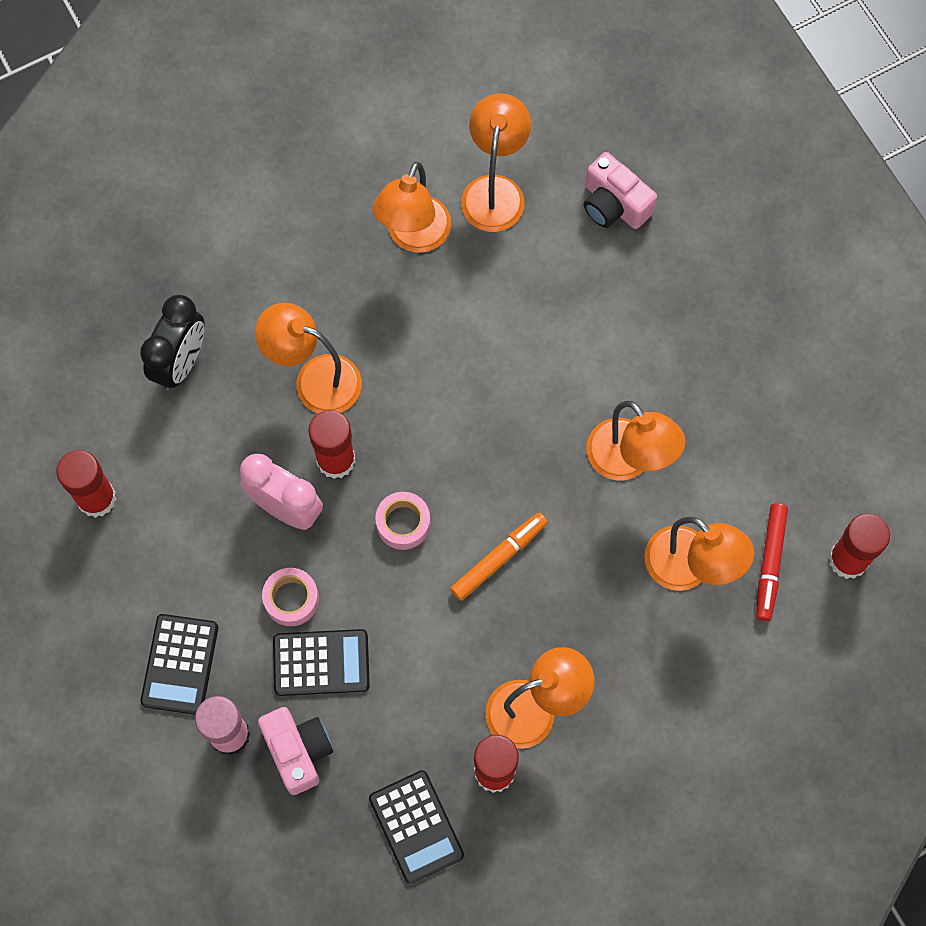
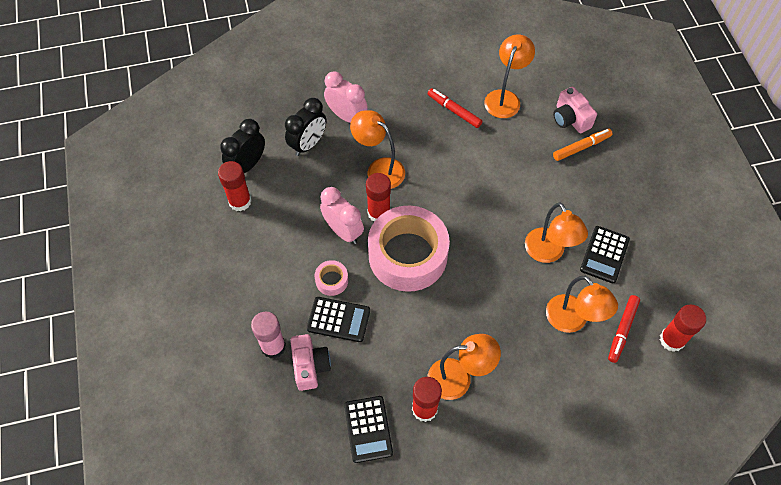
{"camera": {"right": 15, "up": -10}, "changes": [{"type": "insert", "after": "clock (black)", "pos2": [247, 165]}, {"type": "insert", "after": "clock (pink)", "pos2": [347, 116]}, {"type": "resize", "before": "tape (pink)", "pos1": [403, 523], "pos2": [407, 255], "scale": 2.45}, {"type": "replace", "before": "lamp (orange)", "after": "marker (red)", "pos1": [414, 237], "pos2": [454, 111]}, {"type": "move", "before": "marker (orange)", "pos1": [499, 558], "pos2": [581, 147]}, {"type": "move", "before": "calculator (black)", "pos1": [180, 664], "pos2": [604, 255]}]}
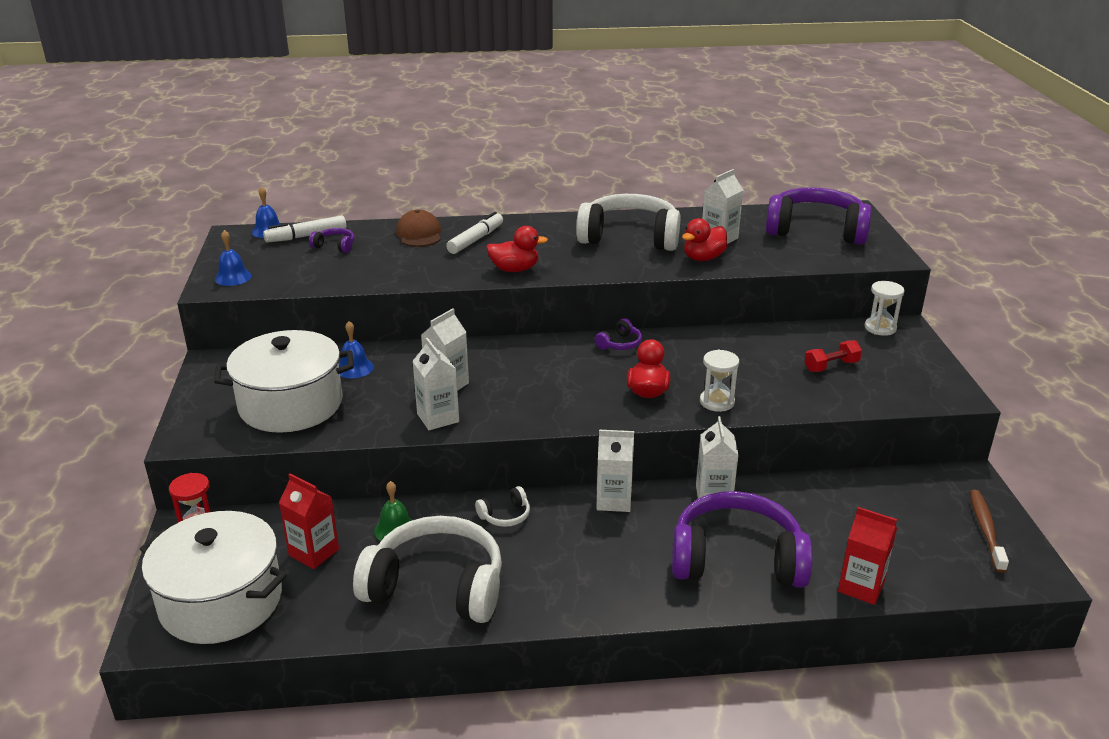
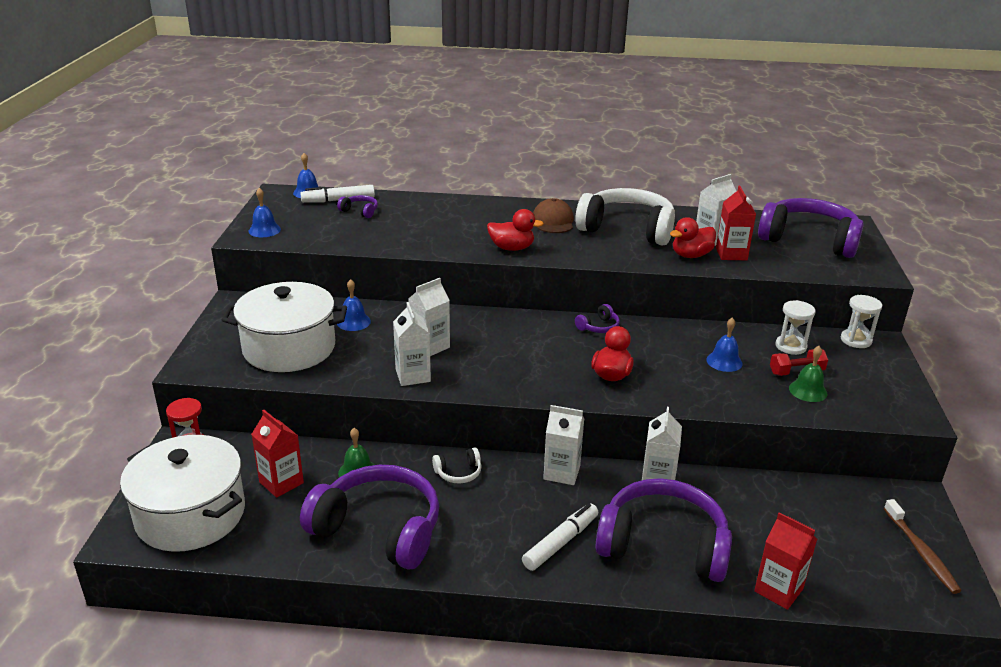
{"camera": {"right": 10, "up": 0}, "changes": [{"type": "recolor", "before": "headphones (white)", "after": "headphones (purple)", "pos1": [436, 586], "pos2": [379, 529]}, {"type": "move", "before": "marker (white)", "pos1": [476, 240], "pos2": [561, 542]}, {"type": "move", "before": "cap (brown)", "pos1": [419, 234], "pos2": [553, 221]}, {"type": "insert", "after": "bell (blue)", "pos2": [724, 361]}, {"type": "insert", "after": "carton (red)", "pos2": [731, 254]}, {"type": "move", "before": "hourglass (white)", "pos1": [717, 402], "pos2": [790, 346]}, {"type": "insert", "after": "bell (green)", "pos2": [808, 391]}, {"type": "rotate", "before": "toothbrush (brown)", "pos1": [985, 530], "pos2": [921, 552], "turn": 150}]}
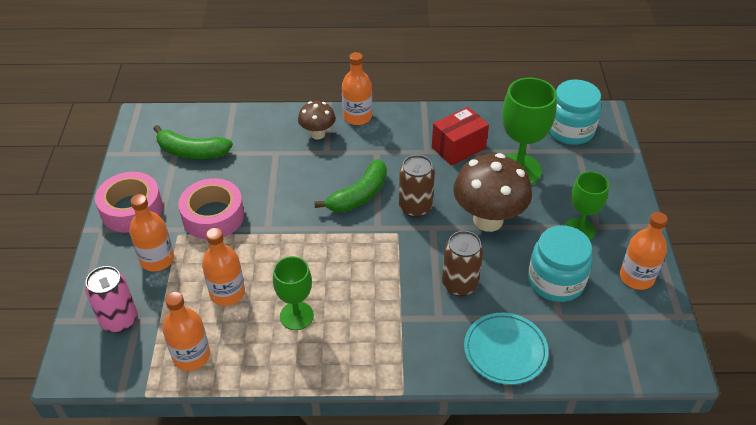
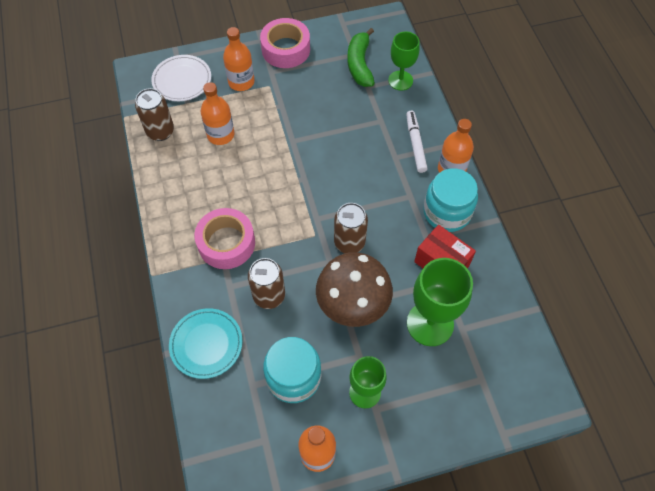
{"camera": {"right": 75, "up": 15}, "changes": [{"type": "replace", "before": "bottle (orange)", "after": "can (brown)", "pos1": [191, 356], "pos2": [160, 131]}, {"type": "replace", "before": "can (pink)", "after": "plate (white)", "pos1": [119, 320], "pos2": [182, 80]}, {"type": "move", "before": "tape (pink)", "pos1": [213, 216], "pos2": [226, 243]}, {"type": "move", "before": "goblet (green)", "pos1": [296, 316], "pos2": [400, 80]}, {"type": "replace", "before": "mushroom (brown)", "after": "marker (white)", "pos1": [317, 134], "pos2": [415, 144]}, {"type": "move", "before": "jar (turquoise)", "pos1": [570, 130], "pos2": [447, 212]}, {"type": "delete", "before": "banana (green)", "pos1": [359, 195]}]}
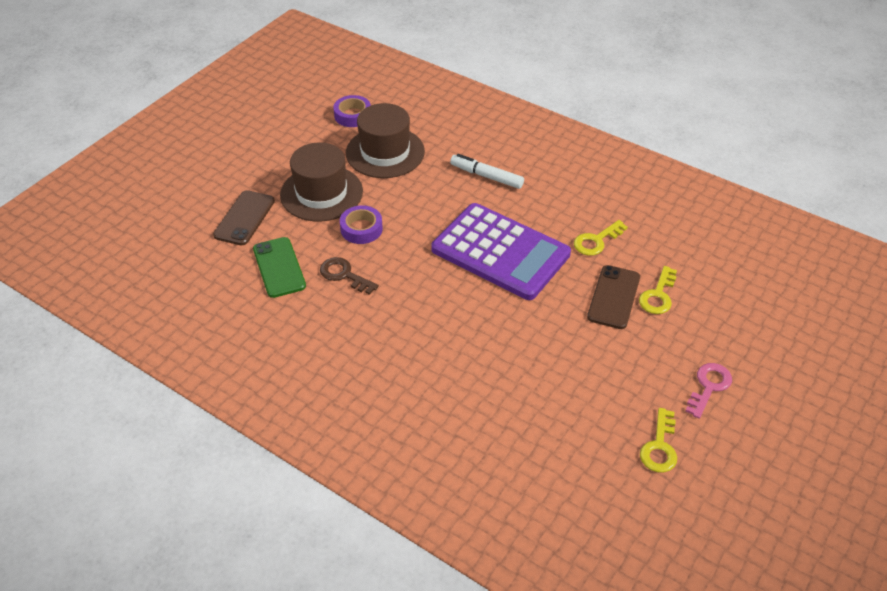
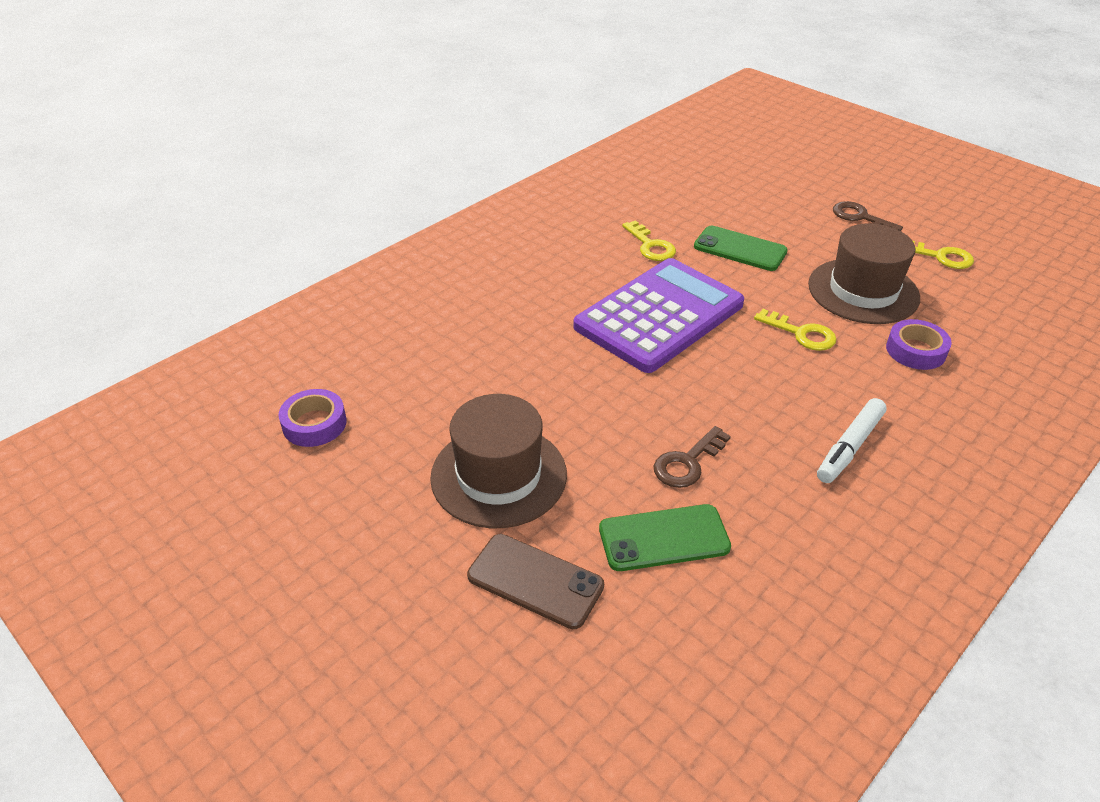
{"camera": {"right": -80, "up": -5}, "changes": [{"type": "recolor", "before": "phone (brown)", "after": "phone (green)", "pos1": [613, 297], "pos2": [740, 249]}, {"type": "move", "before": "key (yellow)", "pos1": [658, 295], "pos2": [801, 334]}, {"type": "move", "before": "hat (brown)", "pos1": [385, 152], "pos2": [863, 291]}, {"type": "move", "before": "marker (white)", "pos1": [486, 176], "pos2": [849, 447]}, {"type": "recolor", "before": "key (pink)", "after": "key (brown)", "pos1": [709, 386], "pos2": [860, 217]}, {"type": "move", "before": "tape (purple)", "pos1": [361, 229], "pos2": [915, 350]}]}
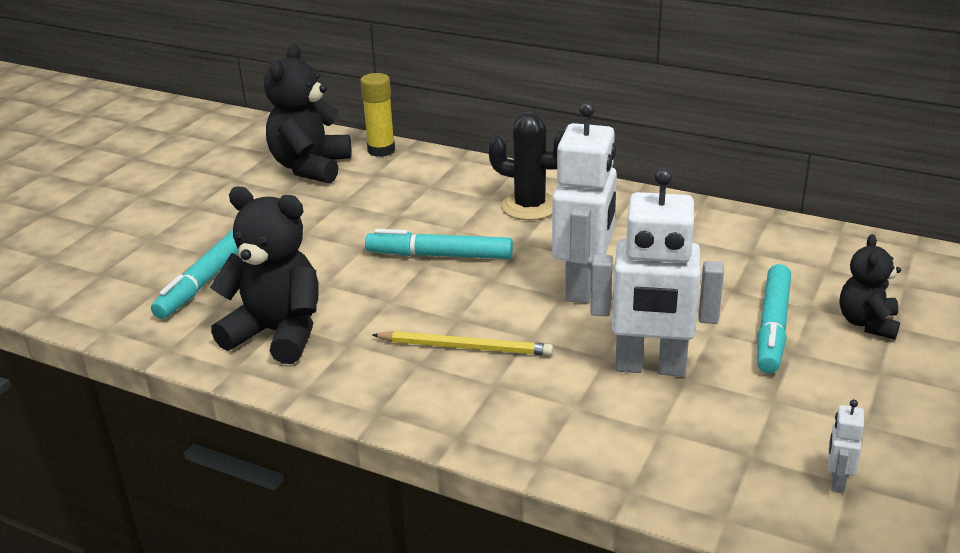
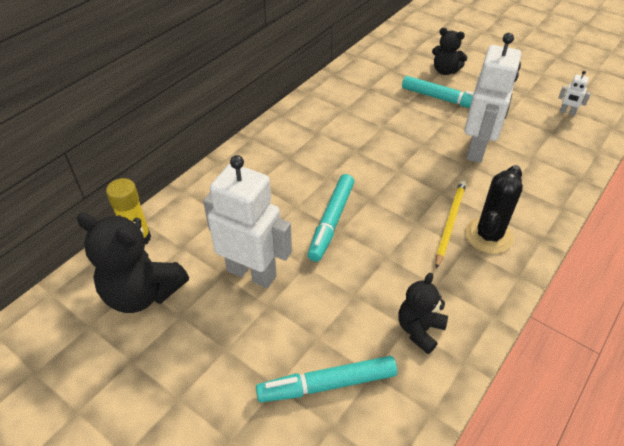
{"camera": {"right": -80, "up": 15}, "changes": [{"type": "move", "before": "robot (white)", "pos1": [583, 286], "pos2": [252, 273]}, {"type": "rotate", "before": "marker (turquoise)", "pos1": [205, 281], "pos2": [327, 384], "turn": 135}, {"type": "resize", "before": "teddy bear (black)", "pos1": [277, 333], "pos2": [419, 330], "scale": 0.59}, {"type": "move", "before": "cactus (black)", "pos1": [529, 206], "pos2": [488, 236]}]}
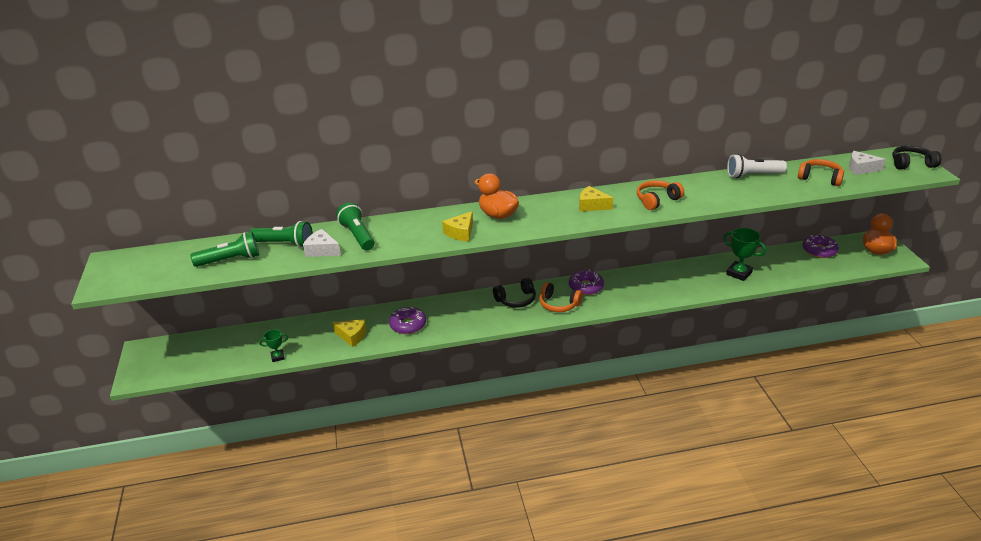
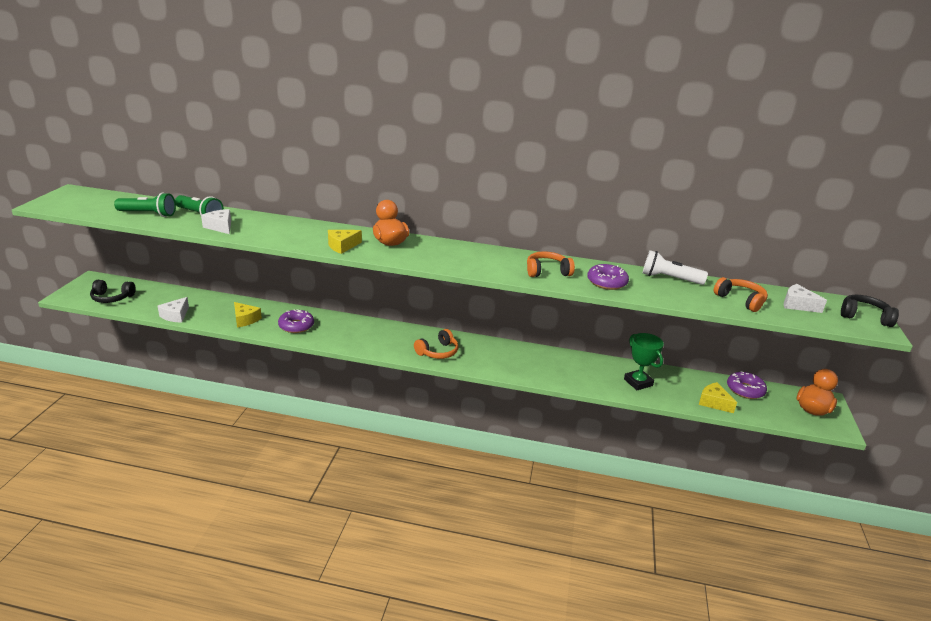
{"camera": {"right": 20, "up": -5}, "changes": [{"type": "move", "before": "headphones (black)", "pos1": [516, 300], "pos2": [112, 298]}, {"type": "replace", "before": "trophy (green)", "after": "cheese (white)", "pos1": [277, 357], "pos2": [175, 315]}, {"type": "rotate", "before": "headphones (orange)", "pos1": [558, 304], "pos2": [438, 352], "turn": -90}, {"type": "move", "before": "donut (purple)", "pos1": [586, 287], "pos2": [607, 282]}, {"type": "move", "before": "cheese (yellow)", "pos1": [592, 205], "pos2": [713, 402]}, {"type": "delete", "before": "flashlight (green)", "pos1": [357, 235]}]}
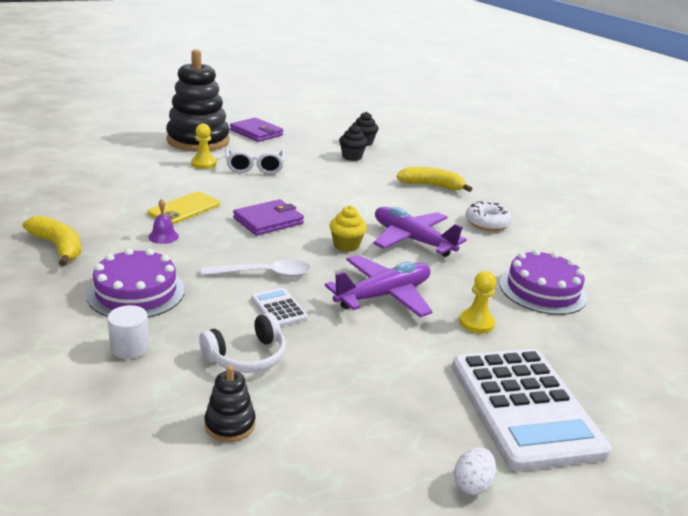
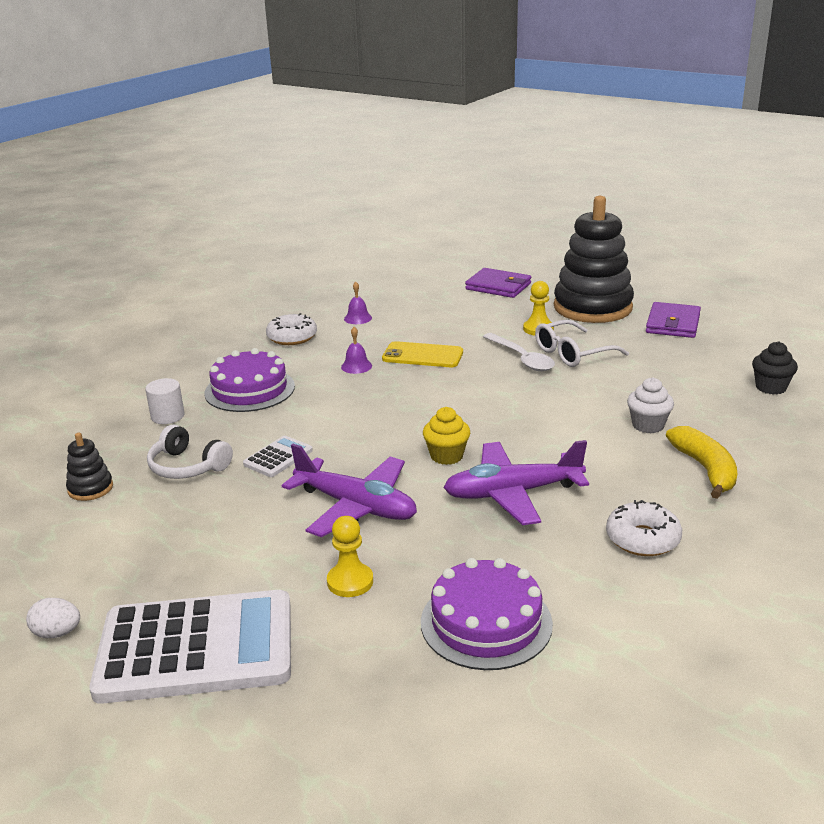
{"camera": {"right": 70, "up": 0}, "changes": [{"type": "rotate", "before": "calculator (white)", "pos1": [524, 408], "pos2": [196, 648], "turn": -150}, {"type": "replace", "before": "banana (yellow)", "after": "donut (white)", "pos1": [58, 247], "pos2": [292, 337]}, {"type": "insert", "after": "bell (purple)", "pos2": [358, 318]}, {"type": "rotate", "before": "plane (purple)", "pos1": [412, 240], "pos2": [513, 493], "turn": -120}, {"type": "move", "before": "wallet (purple)", "pos1": [268, 221], "pos2": [498, 286]}, {"type": "move", "before": "spoon (white)", "pos1": [265, 274], "pos2": [522, 359]}, {"type": "insert", "after": "cupcake (white)", "pos2": [648, 425]}, {"type": "delete", "before": "cupcake (black)", "pos1": [352, 157]}]}
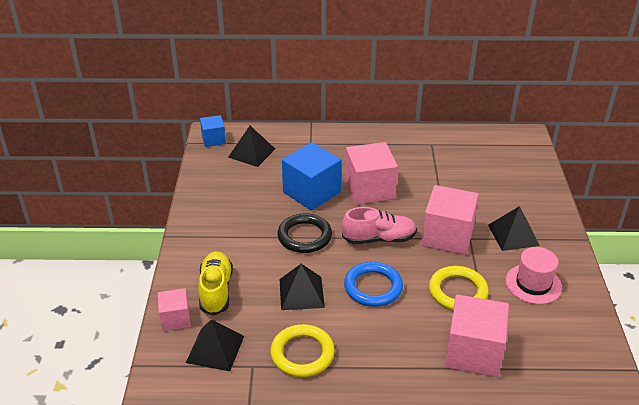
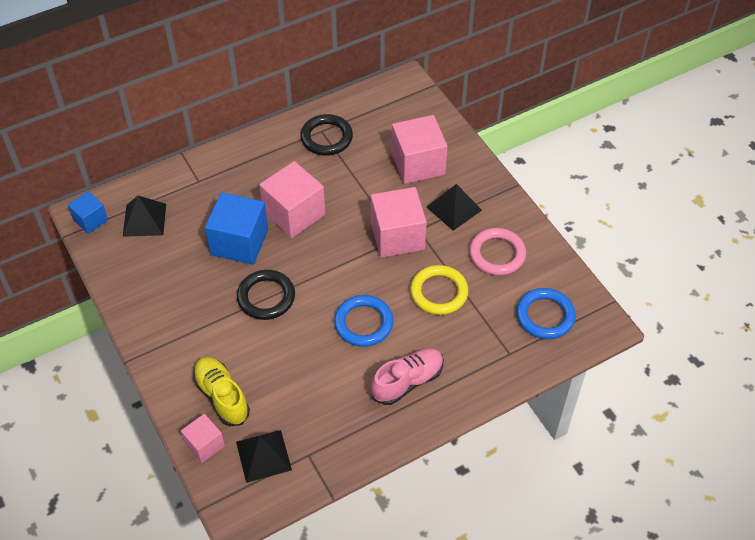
{"camera": {"right": -30, "up": 15}, "changes": [{"type": "insert", "after": "ring (black)", "pos2": [326, 138]}, {"type": "move", "before": "shoe (pink)", "pos1": [379, 239], "pos2": [408, 381]}, {"type": "move", "before": "cube (pink)", "pos1": [473, 352], "pos2": [418, 164]}, {"type": "replace", "before": "hat (pink)", "after": "ring (pink)", "pos1": [533, 284], "pos2": [497, 254]}, {"type": "insert", "after": "ring (blue)", "pos2": [545, 316]}, {"type": "delete", "before": "ring (yellow)", "pos1": [302, 353]}, {"type": "delete", "before": "pyramid (black)", "pos1": [301, 293]}]}
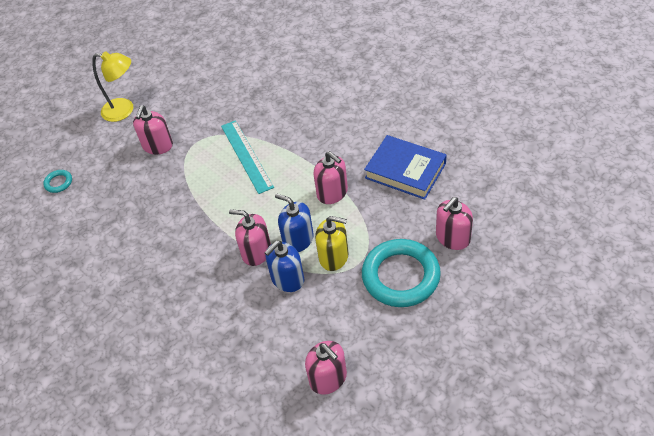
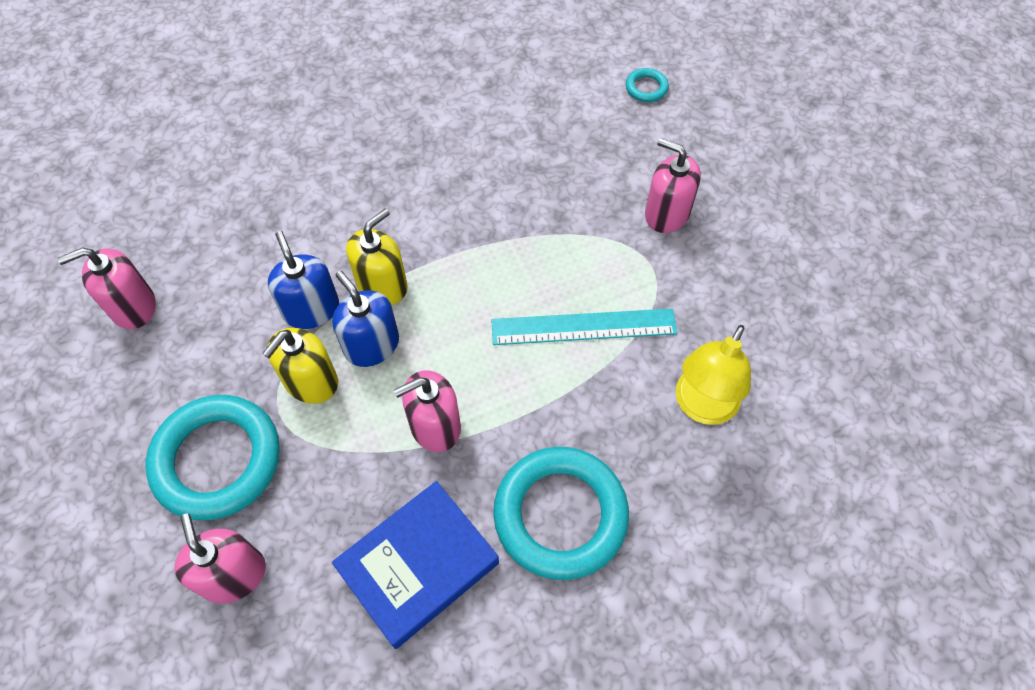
{"camera": {"right": 105, "up": 10}, "changes": [{"type": "rotate", "before": "soap dispenser (blue)", "pos1": [298, 239], "pos2": [371, 345], "turn": -90}, {"type": "recolor", "before": "soap dispenser (pink)", "after": "soap dispenser (yellow)", "pos1": [256, 252], "pos2": [382, 285]}, {"type": "insert", "after": "ring (turquoise)", "pos2": [560, 515]}, {"type": "move", "before": "lamp (yellow)", "pos1": [124, 110], "pos2": [701, 407]}]}
